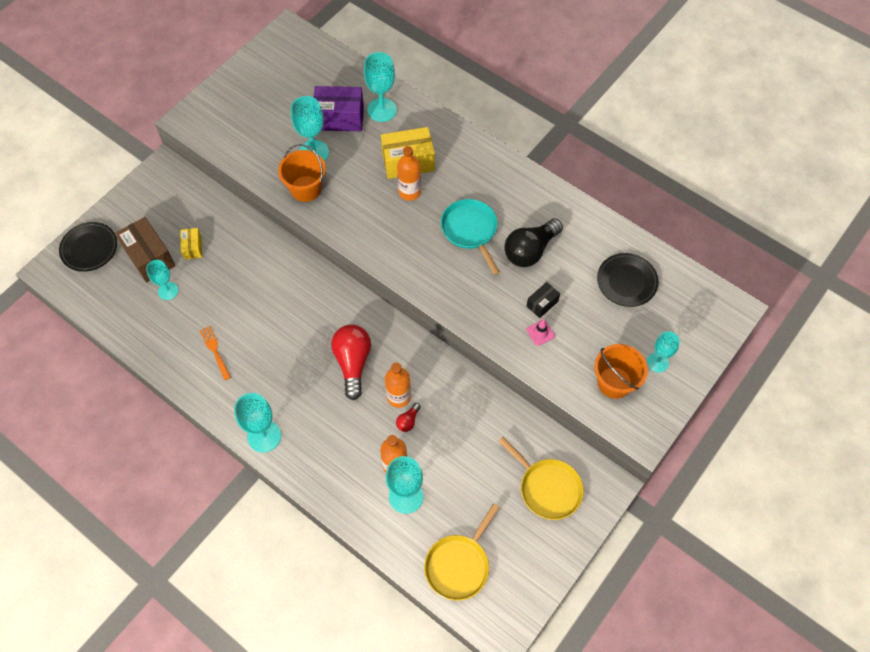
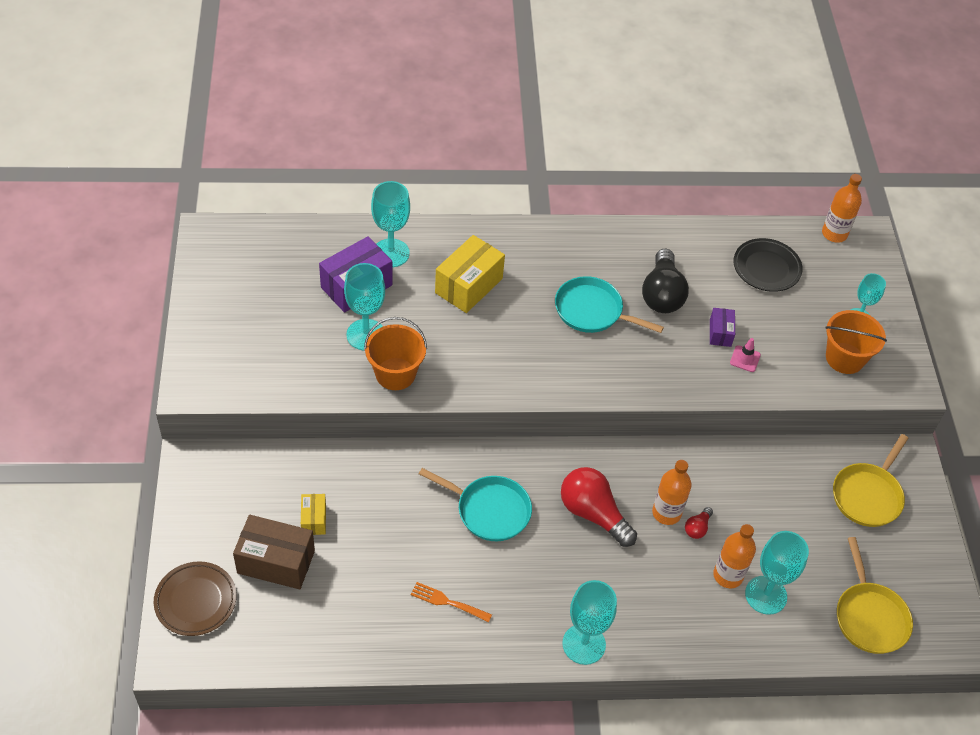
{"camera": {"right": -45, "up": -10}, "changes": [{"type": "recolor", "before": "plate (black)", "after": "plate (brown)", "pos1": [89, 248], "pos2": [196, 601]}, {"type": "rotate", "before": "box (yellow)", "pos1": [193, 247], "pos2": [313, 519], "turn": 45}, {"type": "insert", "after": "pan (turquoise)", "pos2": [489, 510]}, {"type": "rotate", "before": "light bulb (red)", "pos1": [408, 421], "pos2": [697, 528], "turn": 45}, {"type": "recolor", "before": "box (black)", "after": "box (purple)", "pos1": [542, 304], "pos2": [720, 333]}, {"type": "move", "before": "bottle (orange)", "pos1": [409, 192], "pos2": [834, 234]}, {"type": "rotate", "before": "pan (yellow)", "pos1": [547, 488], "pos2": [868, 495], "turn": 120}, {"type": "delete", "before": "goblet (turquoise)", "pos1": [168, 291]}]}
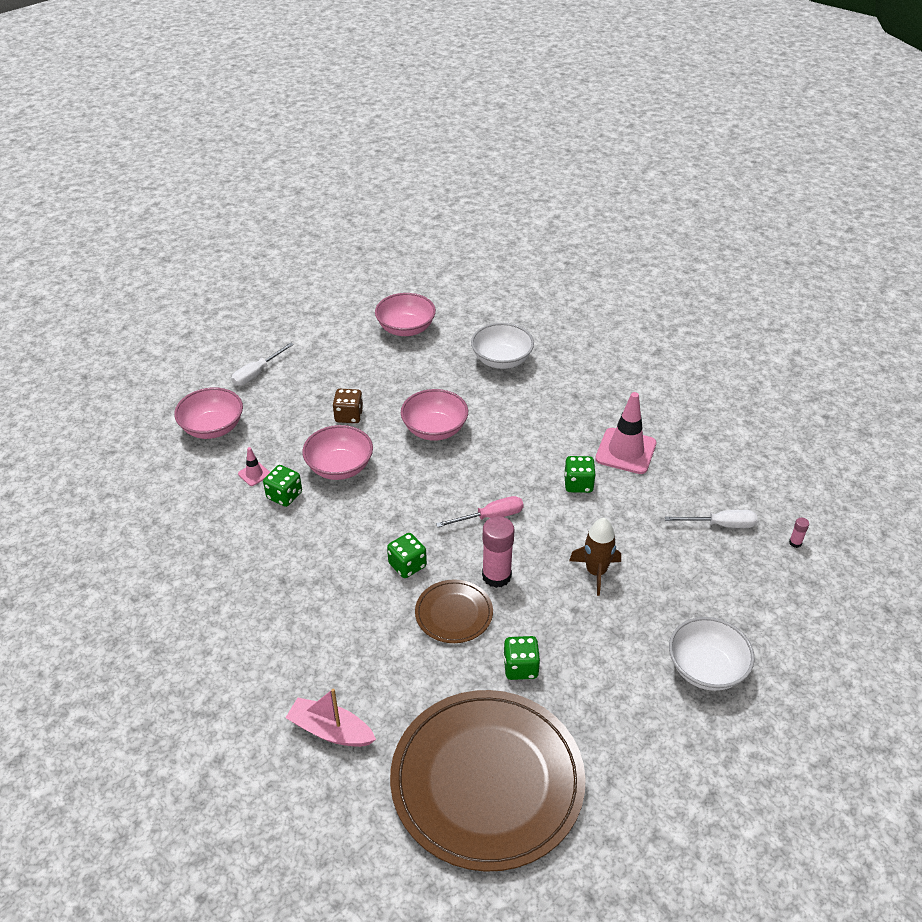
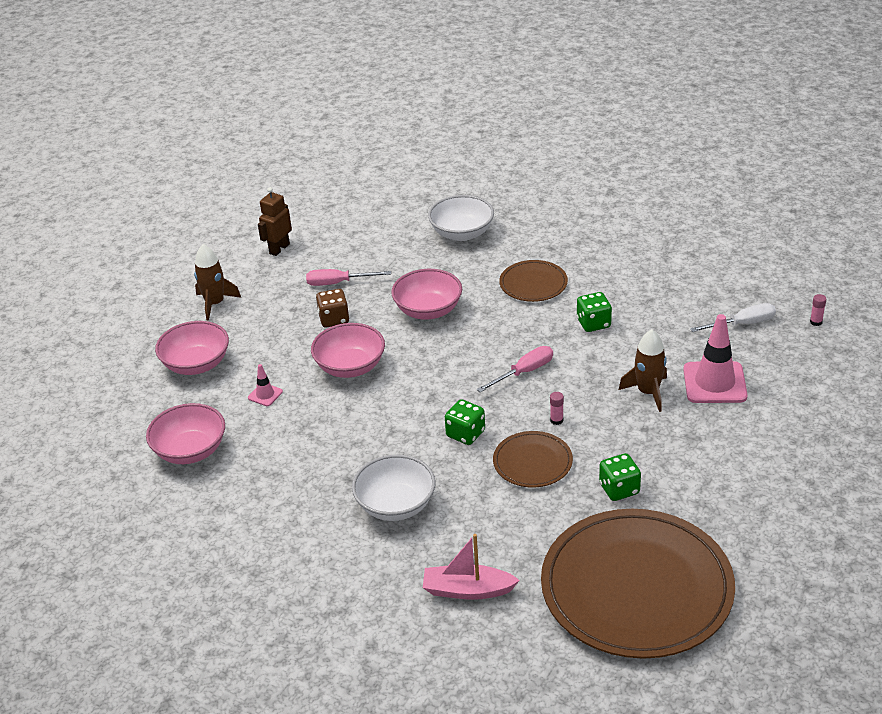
{"camera": {"right": -15, "up": -5}, "changes": [{"type": "move", "before": "bowl (pink)", "pos1": [406, 328], "pos2": [190, 451]}, {"type": "replace", "before": "screwdriver (white)", "after": "rocket (brown)", "pos1": [257, 373], "pos2": [215, 303]}, {"type": "insert", "after": "robot (brown)", "pos2": [279, 249]}, {"type": "insert", "after": "screwdriver (pink)", "pos2": [338, 283]}, {"type": "move", "before": "bowl (white)", "pos1": [706, 668], "pos2": [396, 505]}, {"type": "insert", "after": "plate (brown)", "pos2": [533, 284]}, {"type": "resize", "before": "glue stick (pink)", "pos1": [496, 576], "pos2": [556, 420], "scale": 0.44}, {"type": "move", "before": "traffic cone (pink)", "pos1": [625, 451], "pos2": [714, 383]}, {"type": "delete", "before": "dice (green)", "pos1": [284, 495]}]}
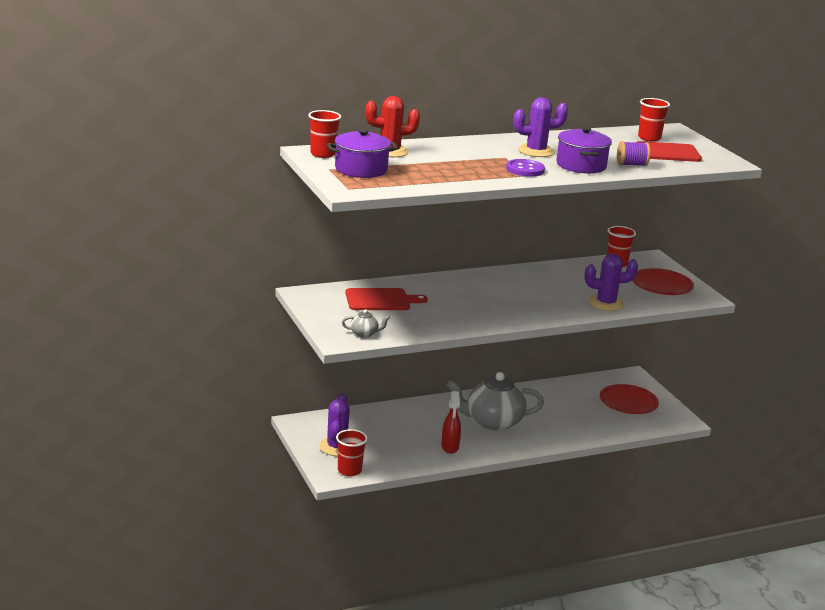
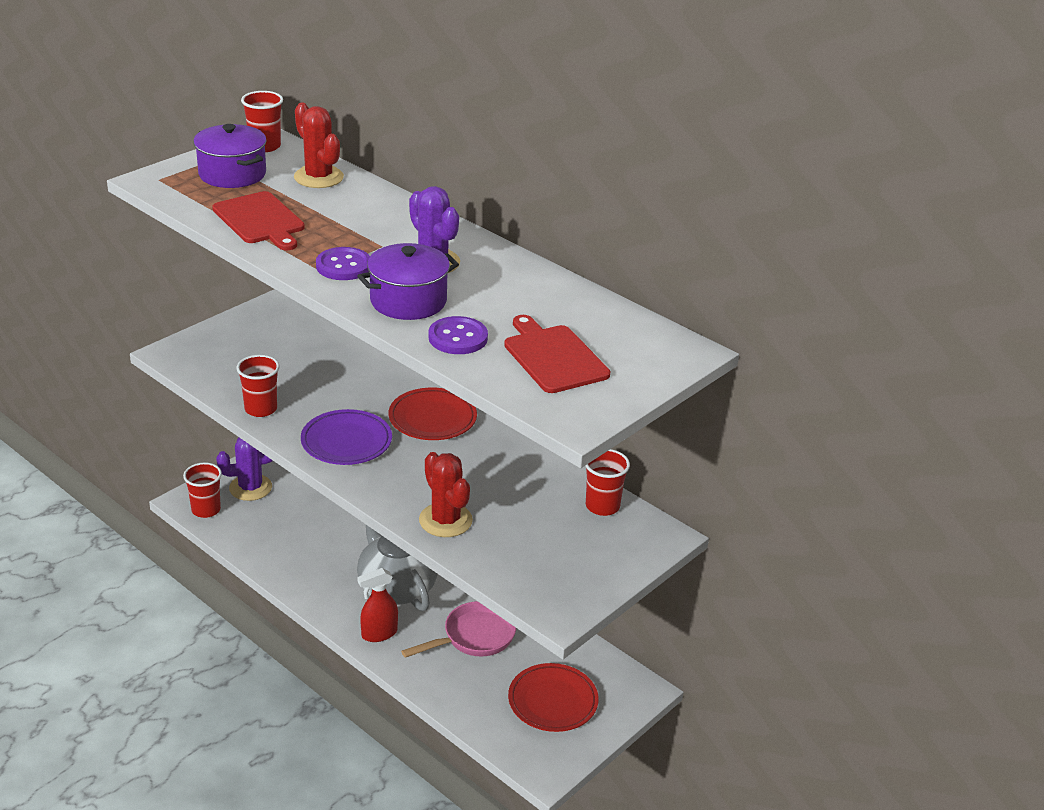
{"camera": {"right": 65, "up": 10}, "changes": [{"type": "move", "before": "cutting board (red)", "pos1": [380, 300], "pos2": [260, 220]}, {"type": "move", "before": "cup (red)", "pos1": [649, 138], "pos2": [261, 409]}, {"type": "insert", "after": "plate (purple)", "pos2": [346, 442]}, {"type": "move", "before": "spray bottle (red)", "pos1": [450, 447], "pos2": [379, 634]}, {"type": "move", "before": "plate (red)", "pos1": [661, 286], "pos2": [432, 419]}, {"type": "insert", "after": "pan (pink)", "pos2": [474, 637]}, {"type": "recolor", "before": "cactus (purple)", "after": "cactus (red)", "pos1": [606, 303], "pos2": [445, 520]}, {"type": "replace", "before": "spool (purple)", "after": "button (purple)", "pos1": [631, 165], "pos2": [458, 338]}, {"type": "delete", "before": "teapot (grey)", "pos1": [364, 334]}]}
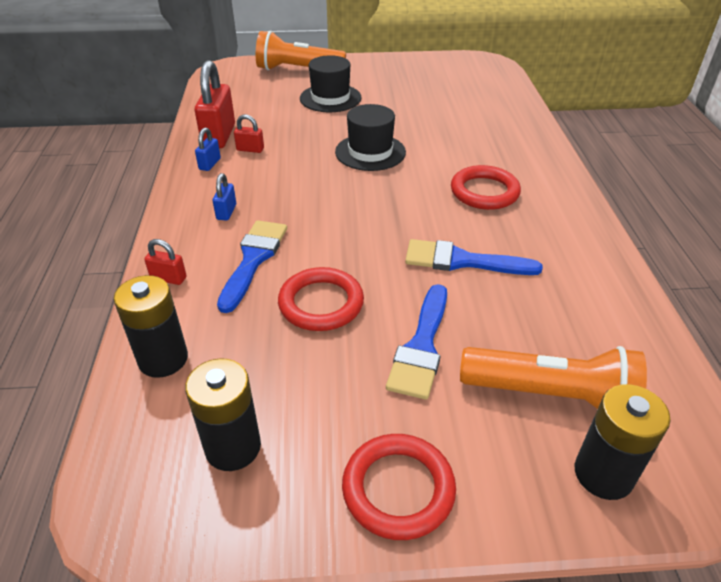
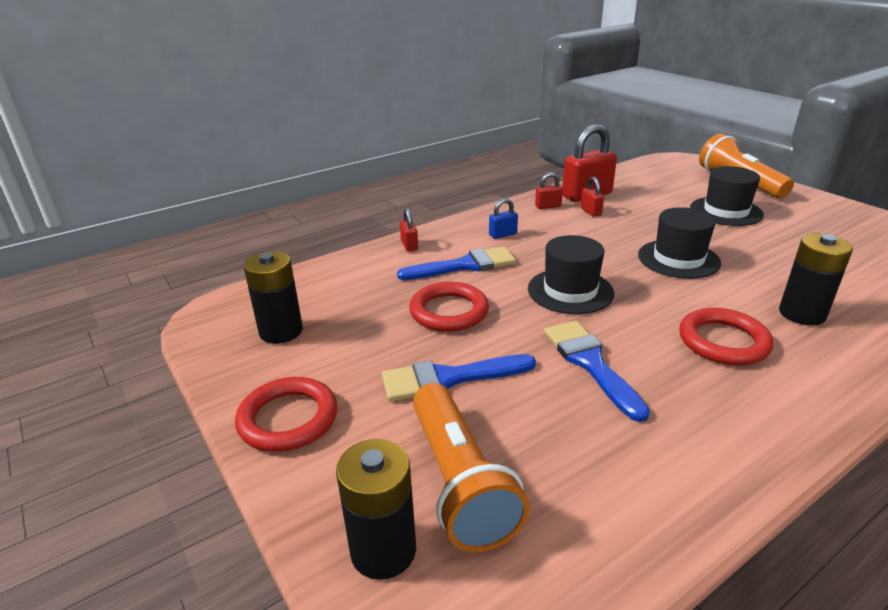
{"camera": {"right": 60, "up": -10}, "changes": [{"type": "insert", "after": "hat (black)", "pos2": [570, 291]}, {"type": "recolor", "before": "padlock (blue)", "after": "padlock (red)", "pos1": [210, 164], "pos2": [548, 206]}, {"type": "move", "before": "battery (black)", "pos1": [163, 359], "pos2": [802, 314]}]}
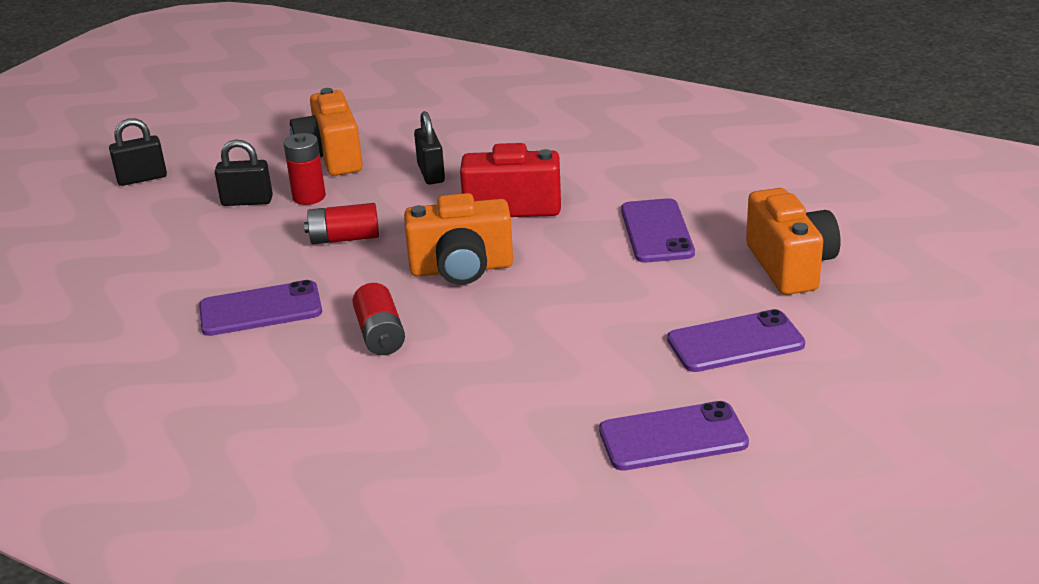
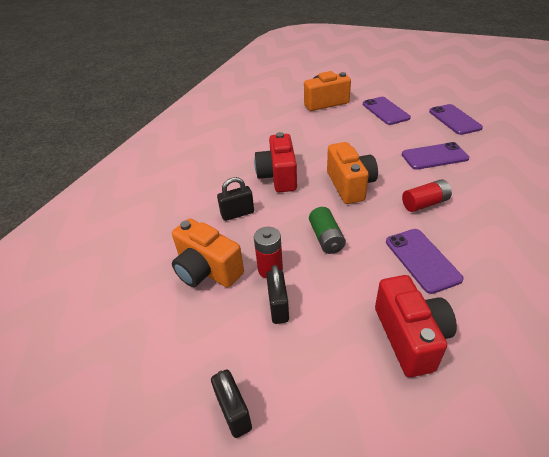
{"camera": {"right": -95, "up": 10}, "changes": [{"type": "rotate", "before": "camera (orange)", "pos1": [331, 157], "pos2": [207, 270], "turn": 60}, {"type": "recolor", "before": "battery (red)", "after": "battery (green)", "pos1": [344, 238], "pos2": [326, 238]}, {"type": "insert", "after": "camera (red)", "pos2": [410, 337]}, {"type": "move", "before": "phone (purple)", "pos1": [656, 231], "pos2": [434, 156]}]}
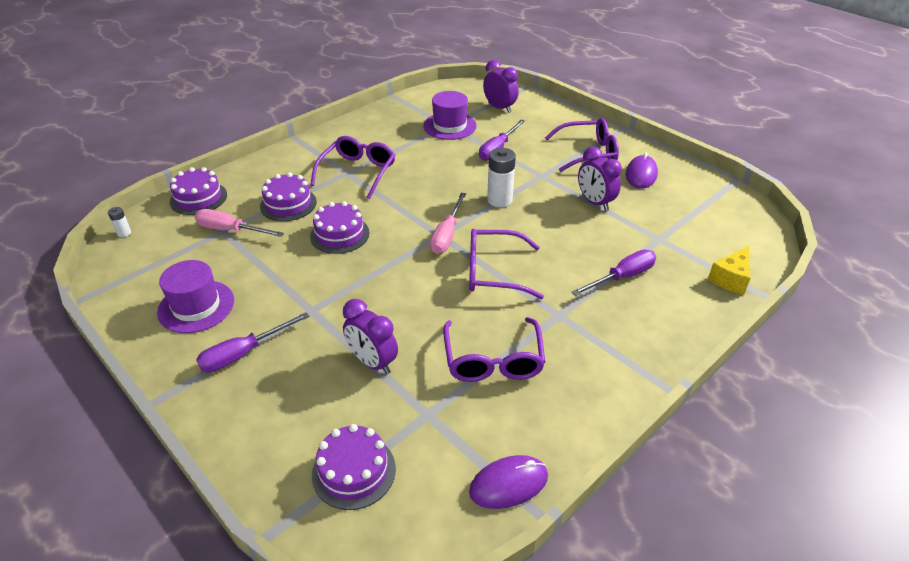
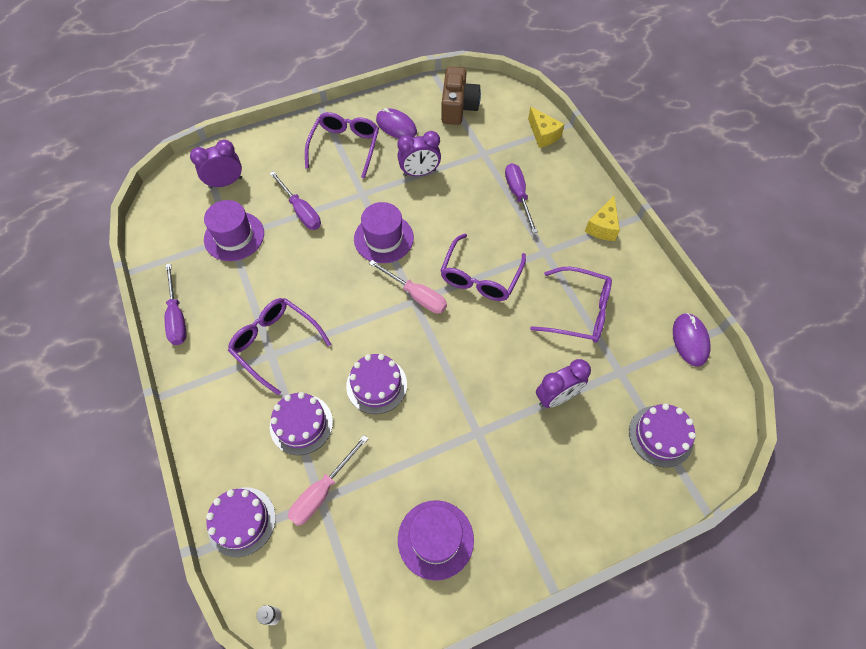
{"camera": {"right": -70, "up": 20}, "changes": [{"type": "move", "before": "screwdriver (purple)", "pos1": [243, 353], "pos2": [177, 317]}, {"type": "replace", "before": "battery (white)", "after": "hat (purple)", "pos1": [499, 200], "pos2": [383, 238]}, {"type": "insert", "after": "camera (brown)", "pos2": [458, 107]}, {"type": "insert", "after": "cheese (yellow)", "pos2": [602, 226]}]}
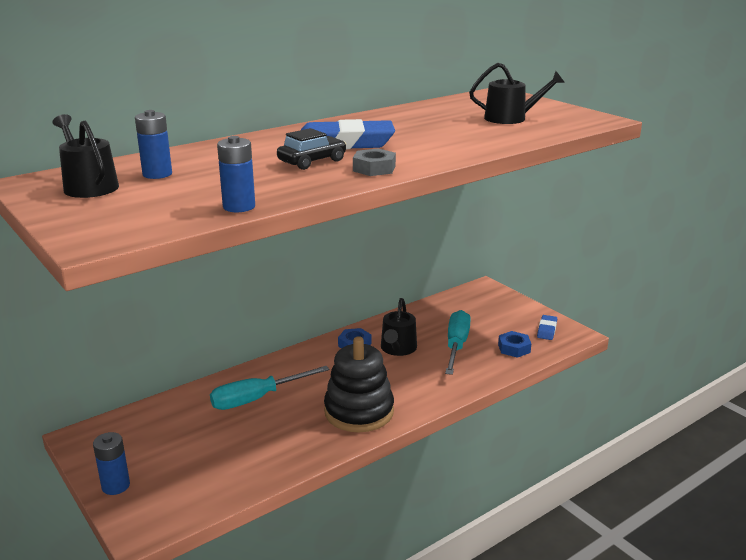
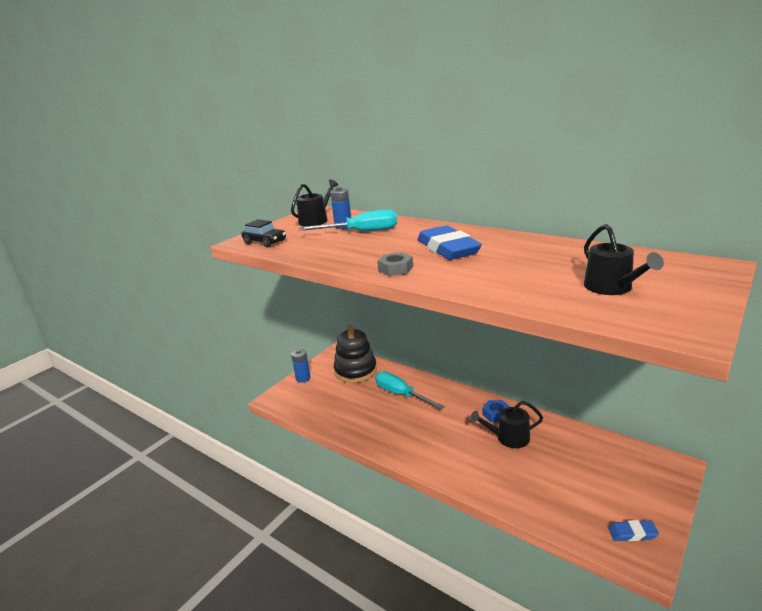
{"camera": {"right": 75, "up": 0}, "changes": [{"type": "move", "before": "car (black)", "pos1": [312, 161], "pos2": [265, 242]}, {"type": "move", "before": "screwdriver (turquoise)", "pos1": [456, 345], "pos2": [361, 232]}, {"type": "move", "before": "stacking toy (black)", "pos1": [359, 411], "pos2": [355, 371]}, {"type": "delete", "before": "battery (blue)", "pos1": [239, 207]}, {"type": "delete", "before": "nut (blue)", "pos1": [514, 348]}]}
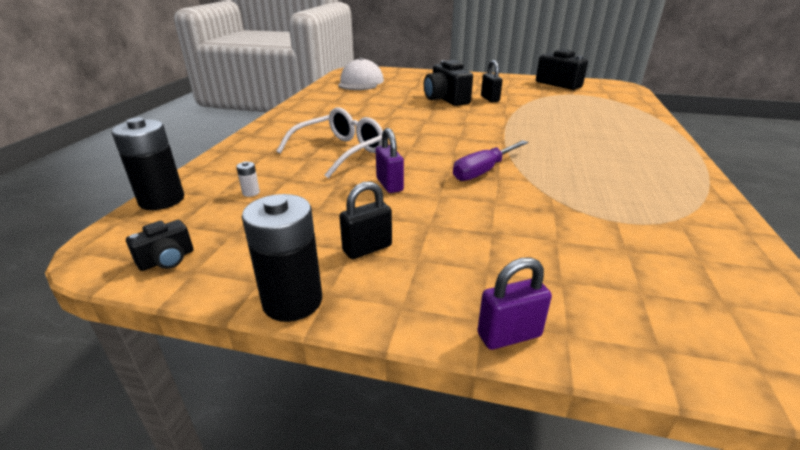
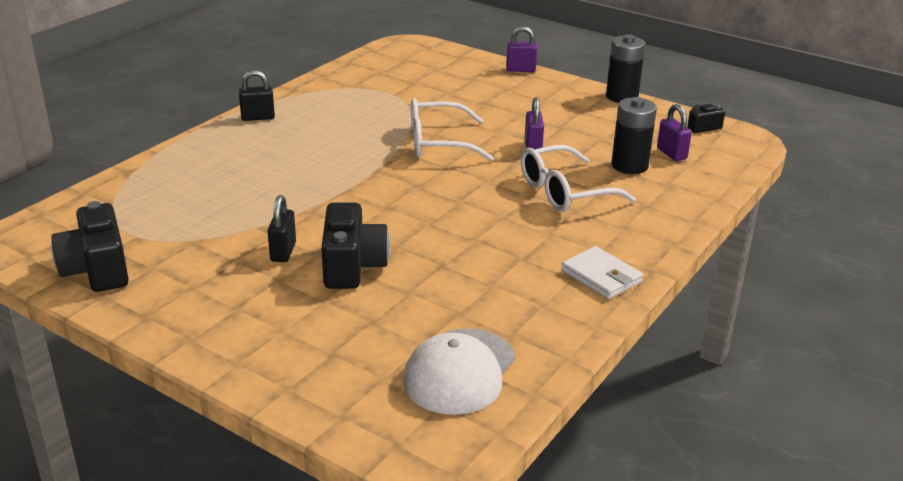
{"camera": {"right": -160, "up": 0}, "changes": [{"type": "move", "before": "padlock (black)", "pos1": [367, 248], "pos2": [258, 117]}, {"type": "replace", "before": "screwdriver (purple)", "after": "glasses (white)", "pos1": [483, 171], "pos2": [439, 143]}, {"type": "insert", "after": "wallet (white)", "pos2": [601, 276]}, {"type": "move", "before": "battery (black)", "pos1": [162, 200], "pos2": [629, 166]}, {"type": "insert", "after": "padlock (purple)", "pos2": [671, 154]}, {"type": "delete", "before": "battery (white)", "pos1": [251, 193]}]}
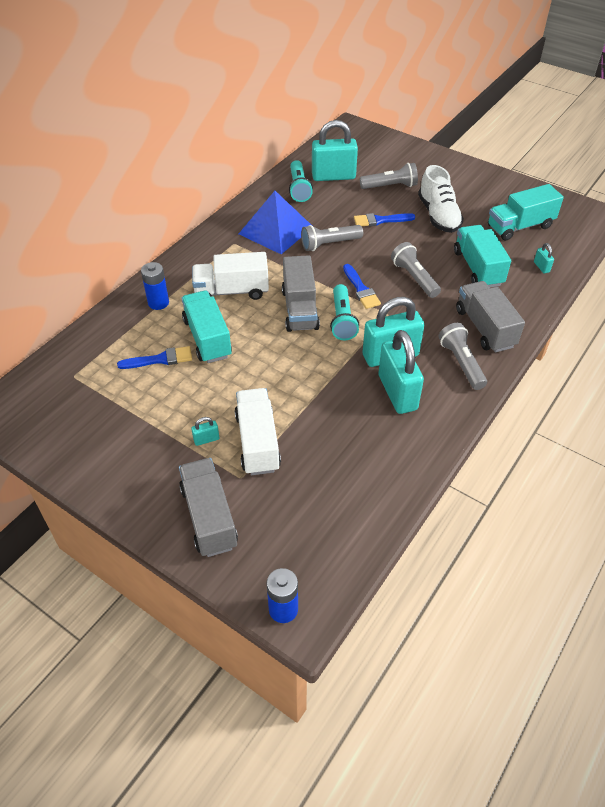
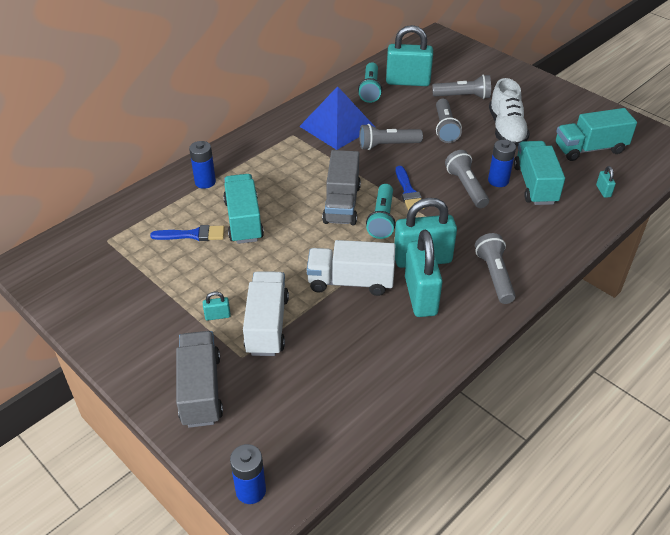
{"camera": {"right": 10, "up": -5}, "changes": [{"type": "move", "before": "truck (white)", "pos1": [232, 291], "pos2": [350, 282]}, {"type": "replace", "before": "brush (blue)", "after": "flashlight (grey)", "pos1": [380, 220], "pos2": [445, 128]}, {"type": "insert", "after": "battery (blue)", "pos2": [498, 181]}, {"type": "delete", "before": "truck (grey)", "pos1": [484, 328]}]}
